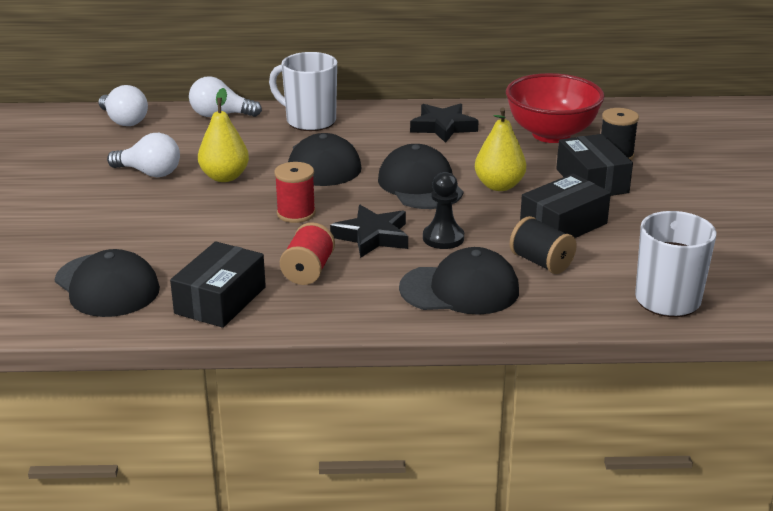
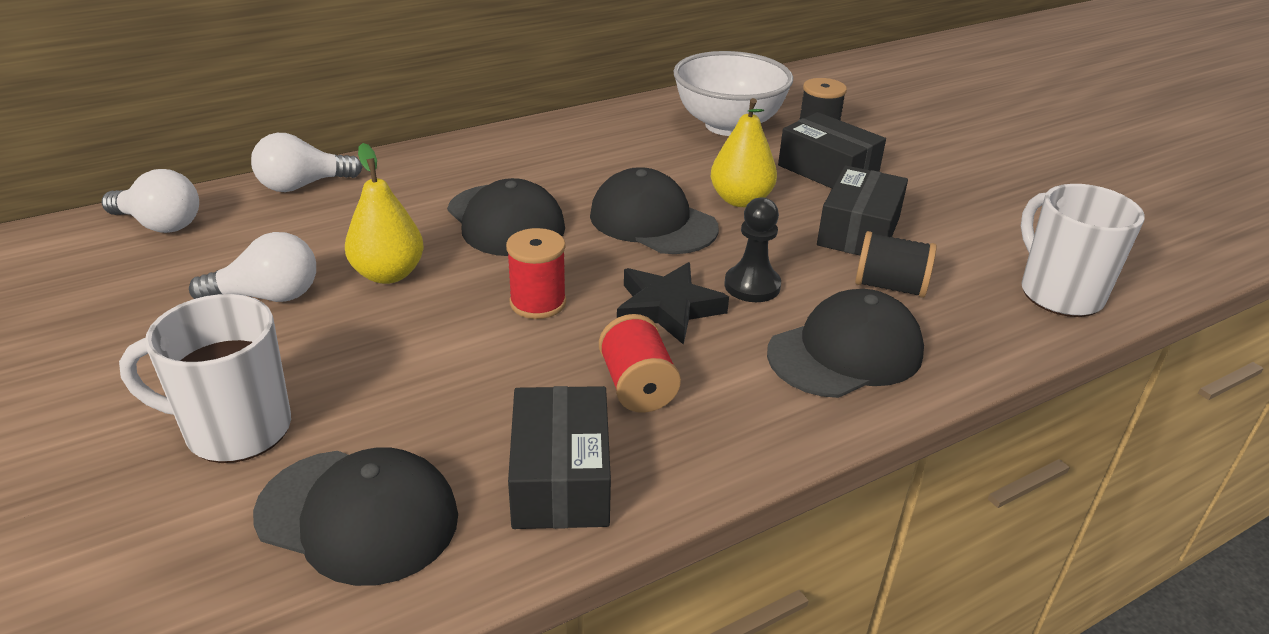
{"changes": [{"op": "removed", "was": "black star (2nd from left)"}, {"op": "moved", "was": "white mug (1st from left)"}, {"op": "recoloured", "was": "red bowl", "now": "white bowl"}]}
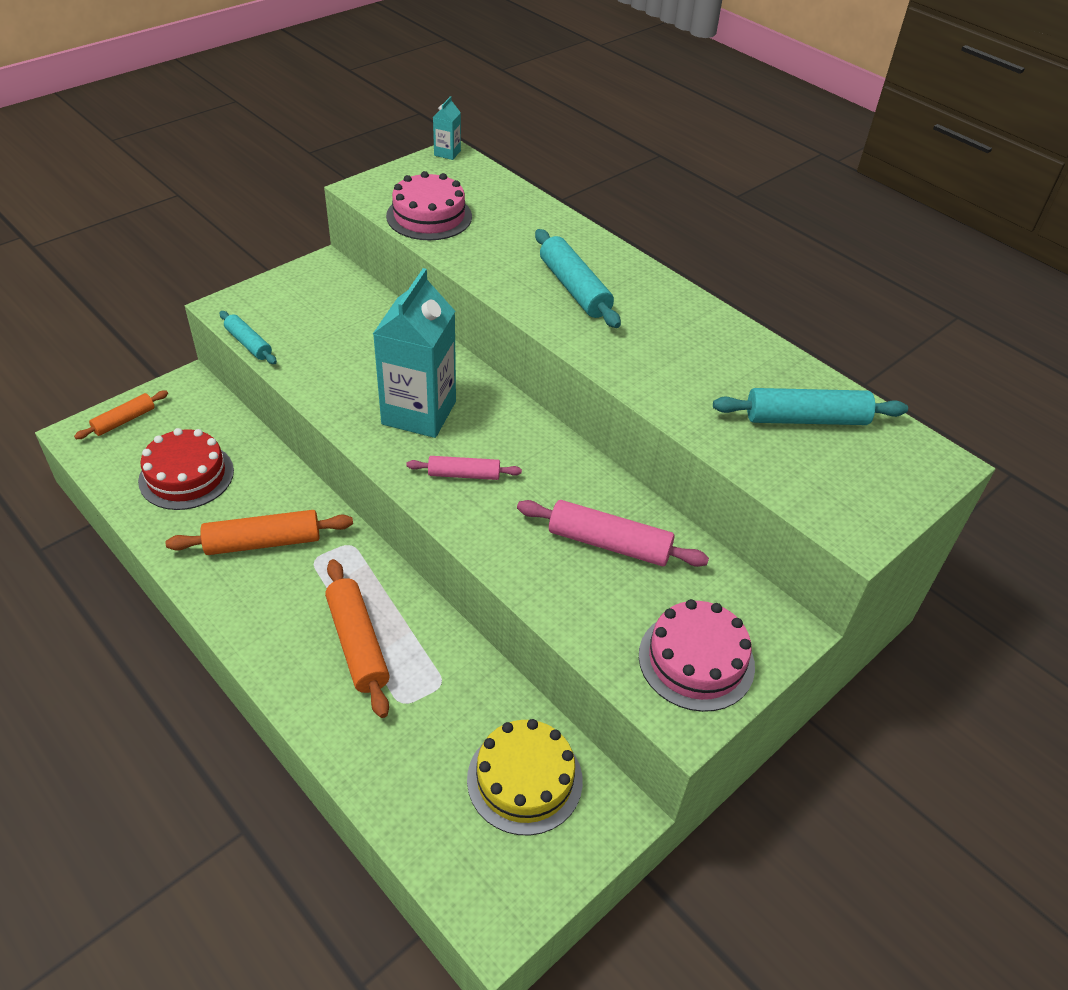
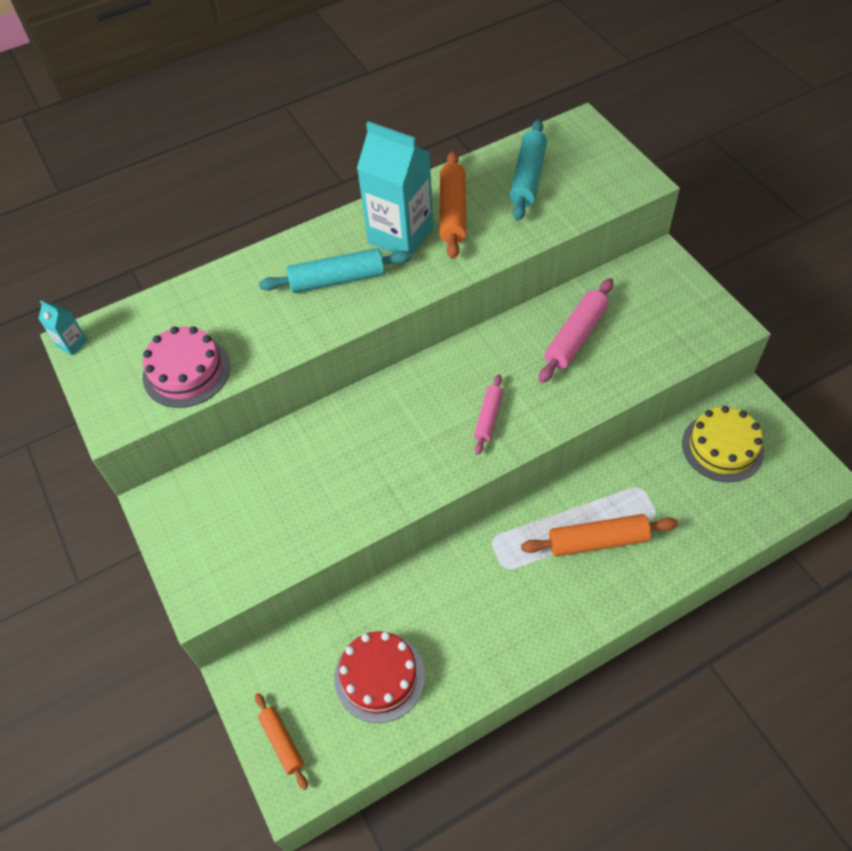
{"changes": [{"op": "removed", "was": "turquoise rolling pin (1st from left)"}, {"op": "removed", "was": "pink cake (2nd from left)"}, {"op": "moved", "was": "orange rolling pin (2nd from left)"}, {"op": "moved", "was": "turquoise carton (1st from left in the first image)", "now": "turquoise carton (2nd from left)"}]}
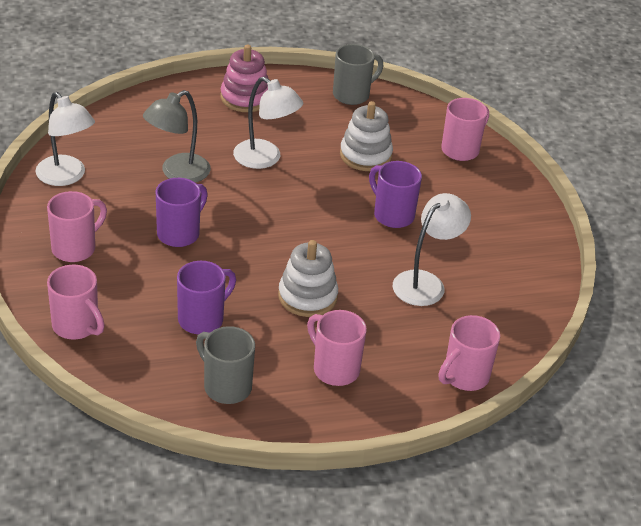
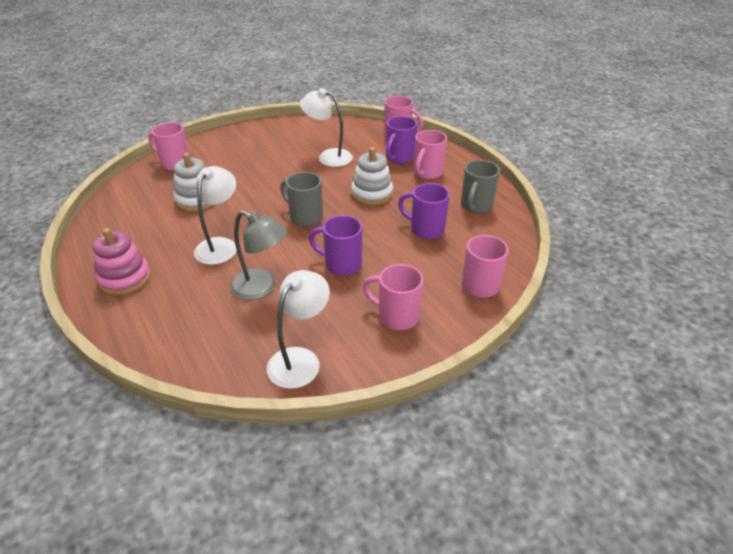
{"changes": [{"op": "moved", "was": "grey mug (2nd from left in the first image)", "now": "grey mug (1st from left)"}, {"op": "moved", "was": "purple mug (3rd from left in the first image)", "now": "purple mug (2nd from left)"}]}
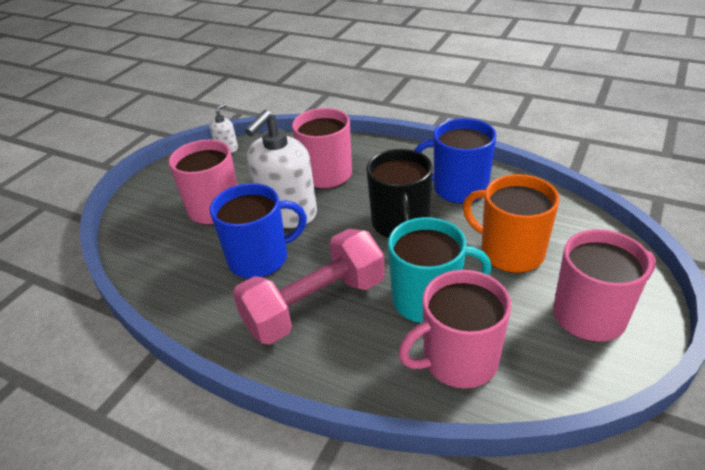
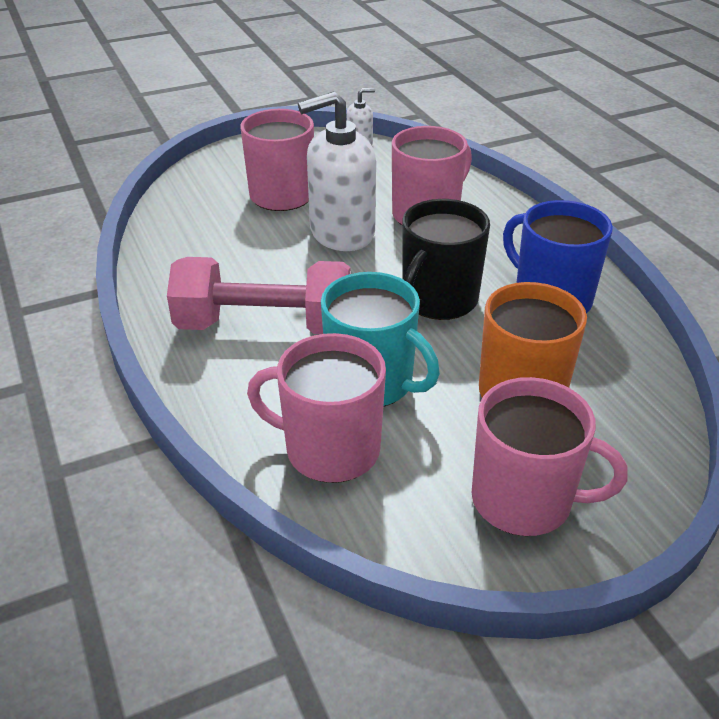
{"changes": [{"op": "removed", "was": "blue mug (1st from left)"}]}
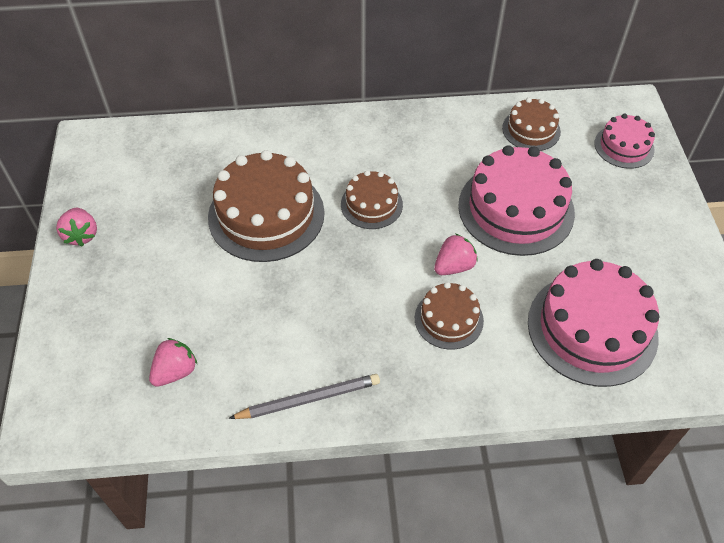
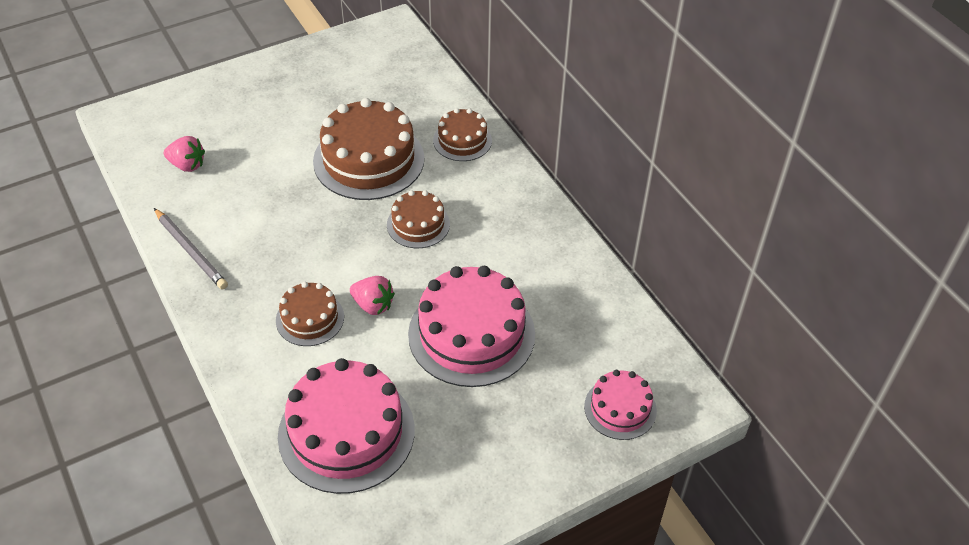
{"changes": [{"op": "removed", "was": "pink strawberry (1st from left)"}, {"op": "moved", "was": "brown cake (4th from left)"}]}
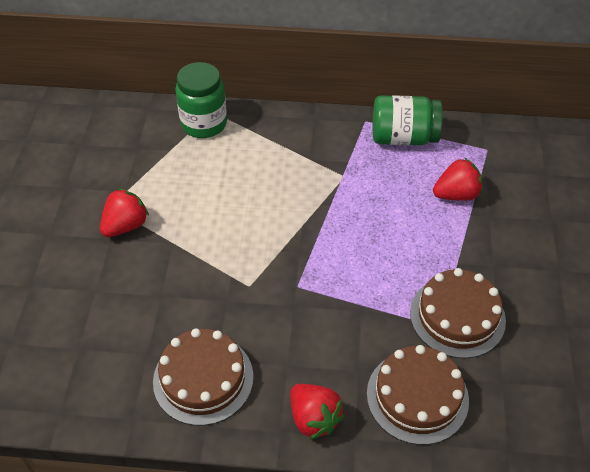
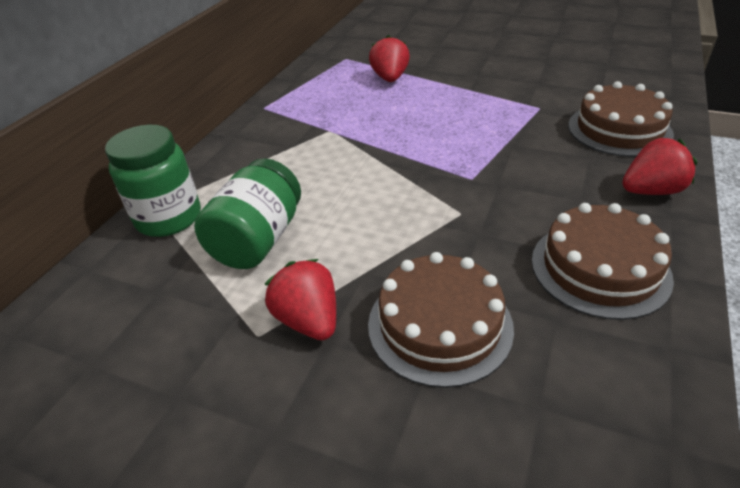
{"changes": [{"op": "moved", "was": "green jar (2nd from left)"}, {"op": "moved", "was": "brown cake (3rd from left in the first image)", "now": "brown cake (1st from left)"}]}
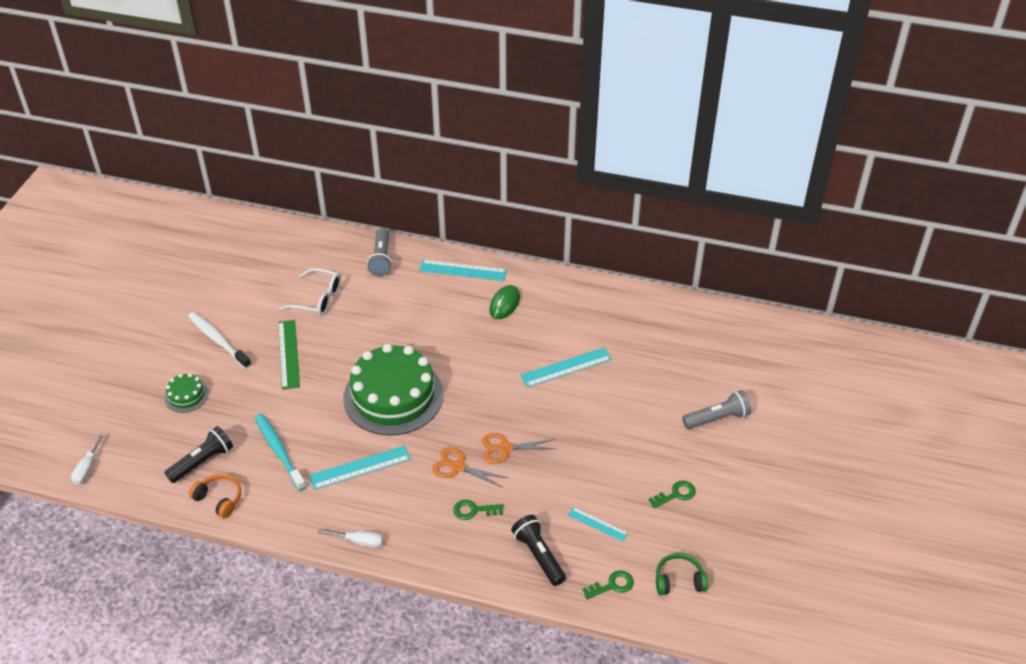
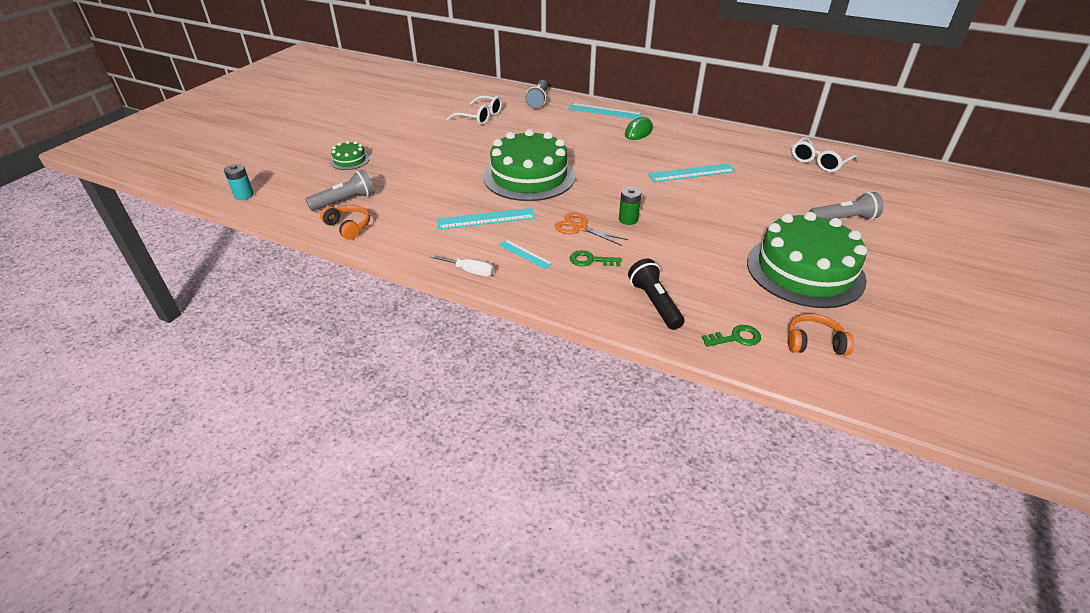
{"changes": [{"op": "removed", "was": "white toothbrush"}, {"op": "removed", "was": "turquoise toothbrush"}, {"op": "removed", "was": "green ruler"}, {"op": "added", "now": "white glasses (2nd from left)"}, {"op": "moved", "was": "turquoise ruler (4th from left in the first image)", "now": "turquoise ruler (2nd from left)"}, {"op": "replaced", "was": "white screwdriver (1st from left)", "now": "turquoise battery"}, {"op": "replaced", "was": "orange scissors (2nd from left)", "now": "green battery"}, {"op": "replaced", "was": "green key (3rd from left)", "now": "green cake (3rd from left)"}, {"op": "recoloured", "was": "black flashlight (1st from left)", "now": "grey flashlight (1st from left)"}, {"op": "recoloured", "was": "green headphones", "now": "orange headphones (2nd from left)"}]}
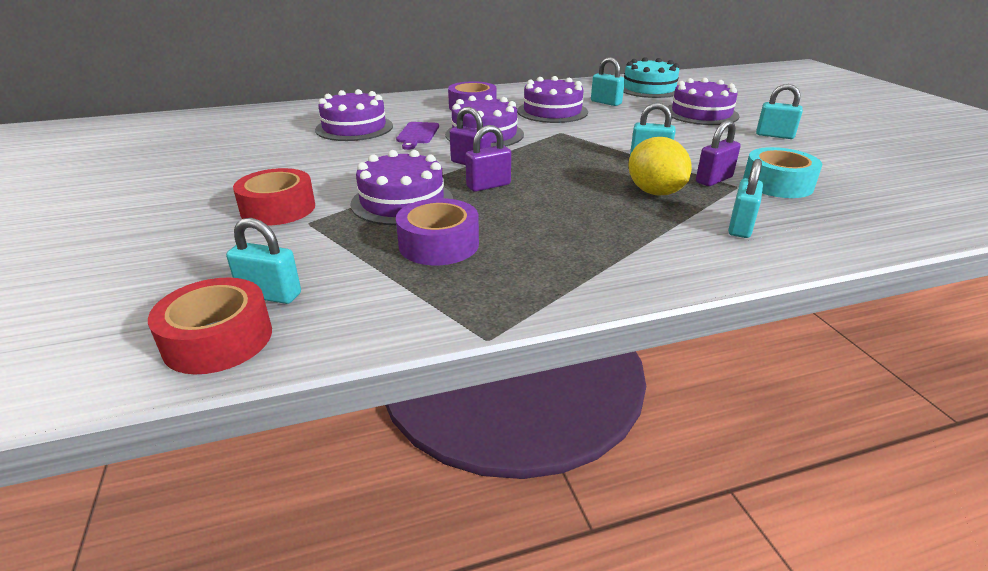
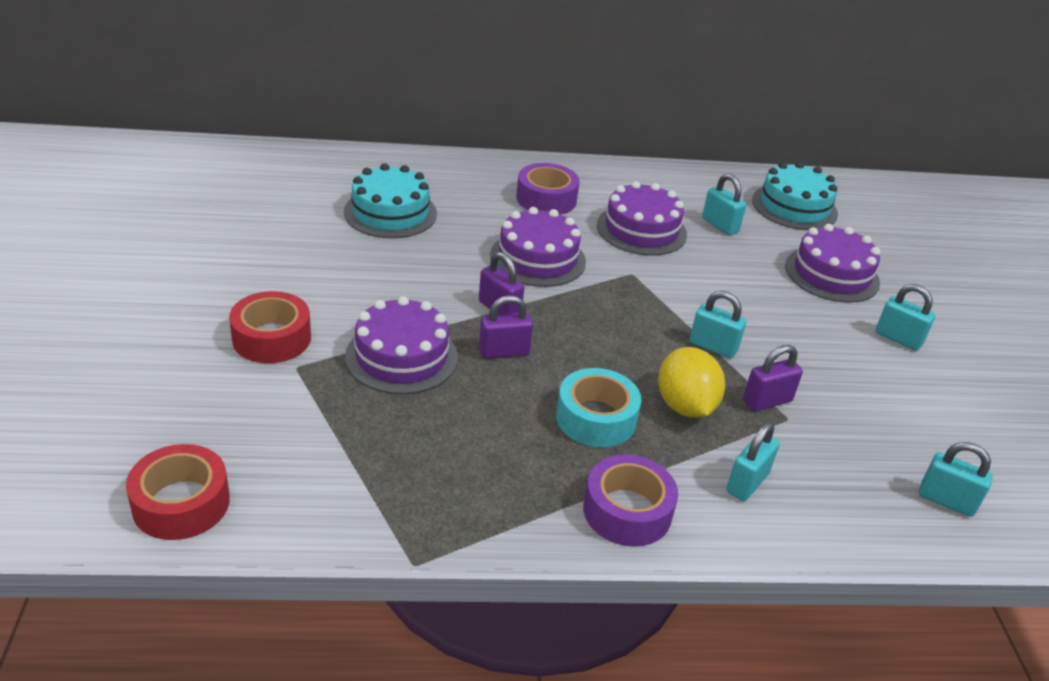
{"changes": [{"op": "removed", "was": "purple cutting board"}, {"op": "moved", "was": "turquoise padlock (1st from left in the first image)", "now": "turquoise padlock (5th from left)"}, {"op": "moved", "was": "purple tape (1st from left in the first image)", "now": "purple tape (2nd from left)"}, {"op": "moved", "was": "turquoise tape"}, {"op": "recoloured", "was": "purple cake (1st from left)", "now": "turquoise cake (1st from left)"}]}
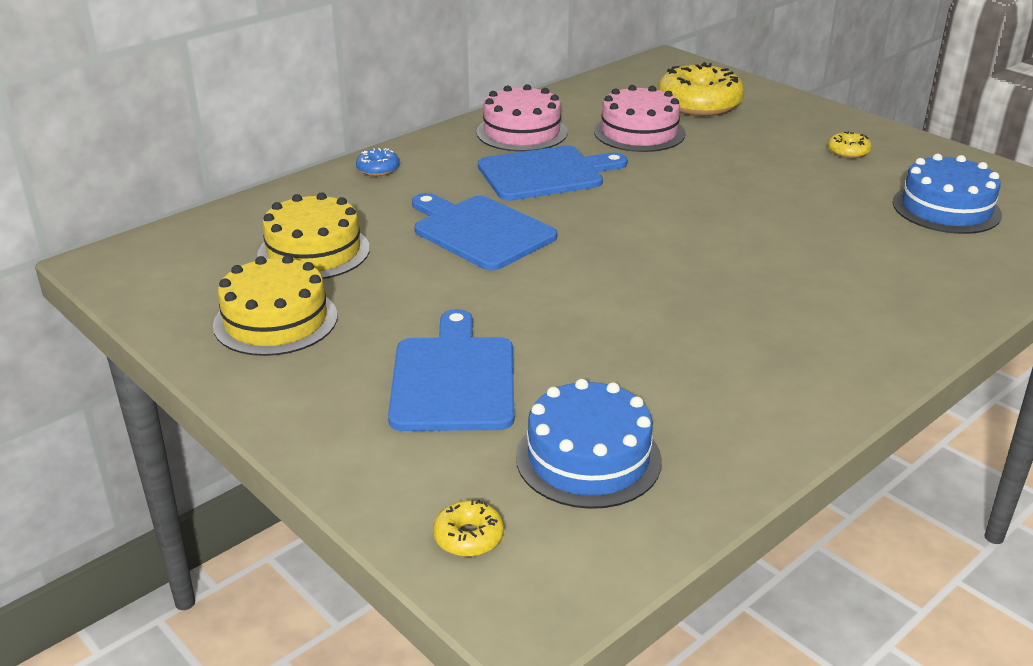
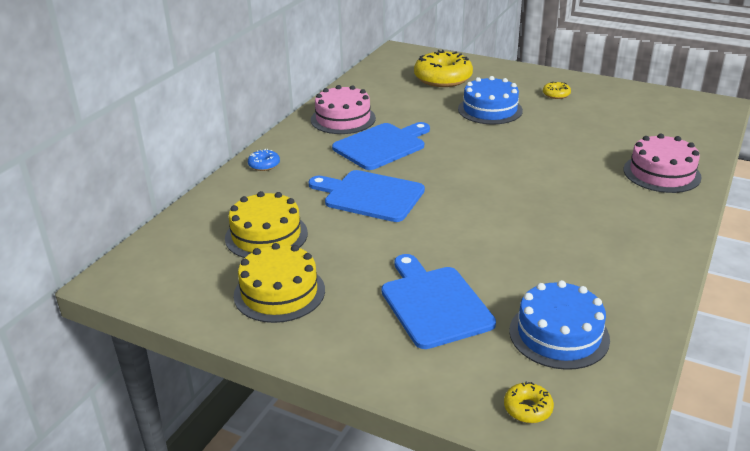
{"changes": [{"op": "moved", "was": "pink cake (2nd from left)"}, {"op": "moved", "was": "blue cake (2nd from left in the first image)", "now": "blue cake (1st from left)"}]}
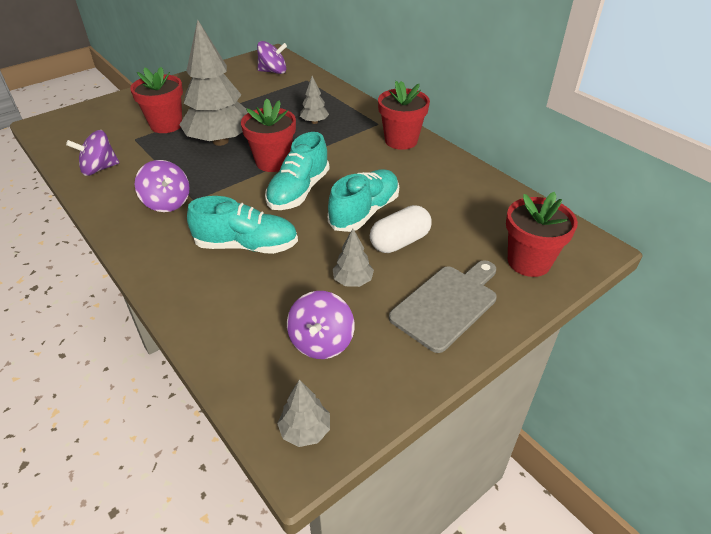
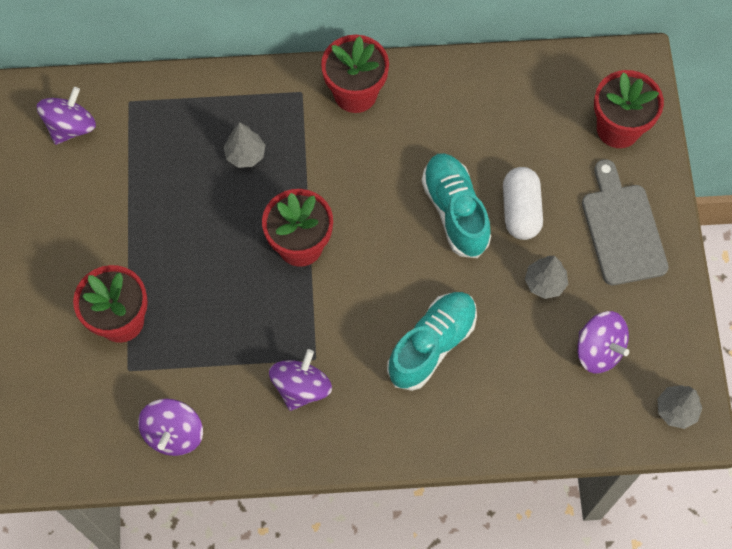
{"changes": [{"op": "removed", "was": "grey tree (1st from left)"}, {"op": "removed", "was": "turquoise shoe (2nd from left)"}, {"op": "turned", "was": "purple spinning top (2nd from left in the first image)", "clockwise": -60}]}
